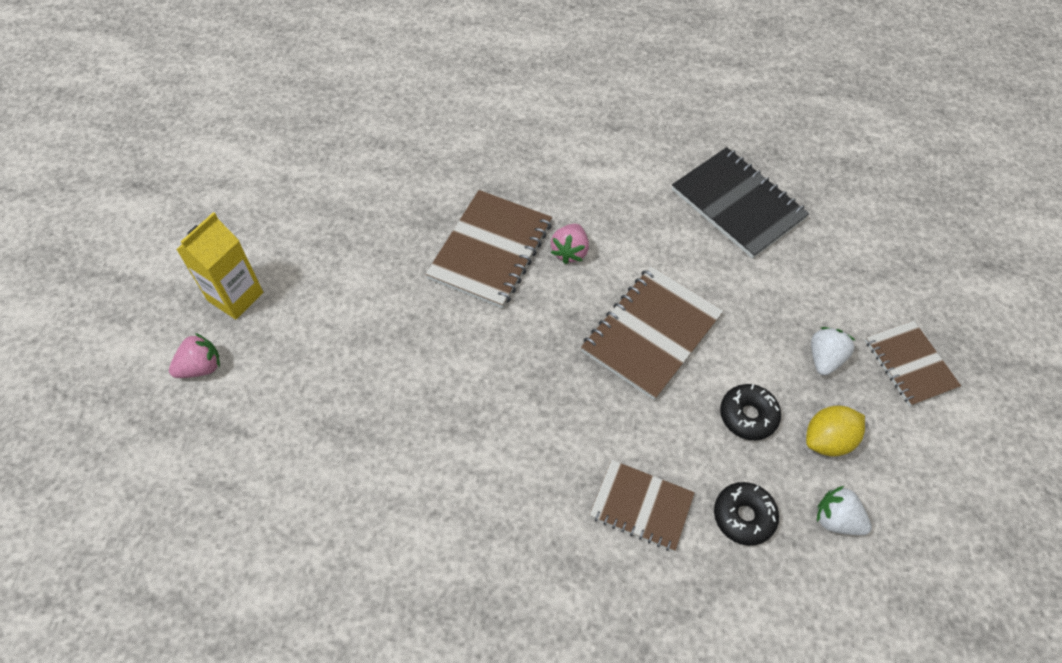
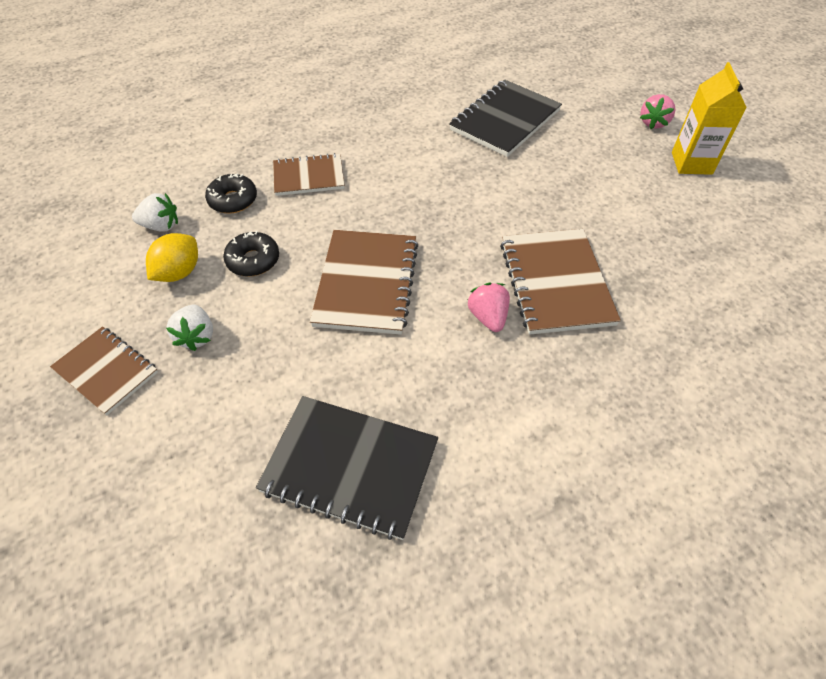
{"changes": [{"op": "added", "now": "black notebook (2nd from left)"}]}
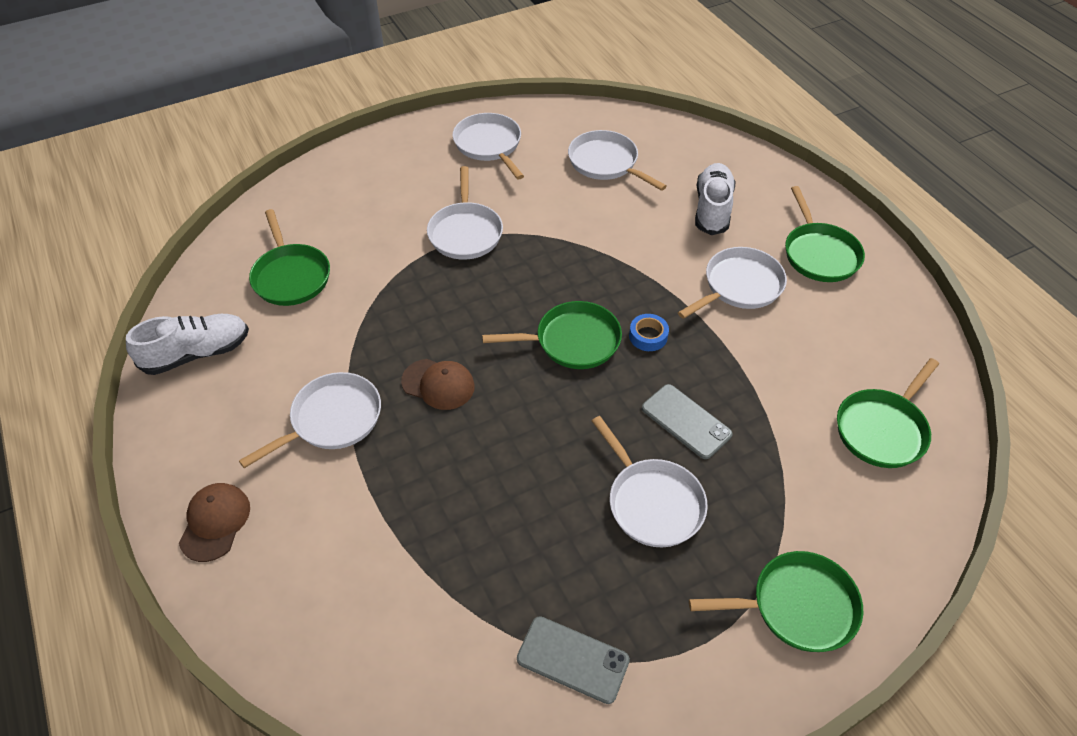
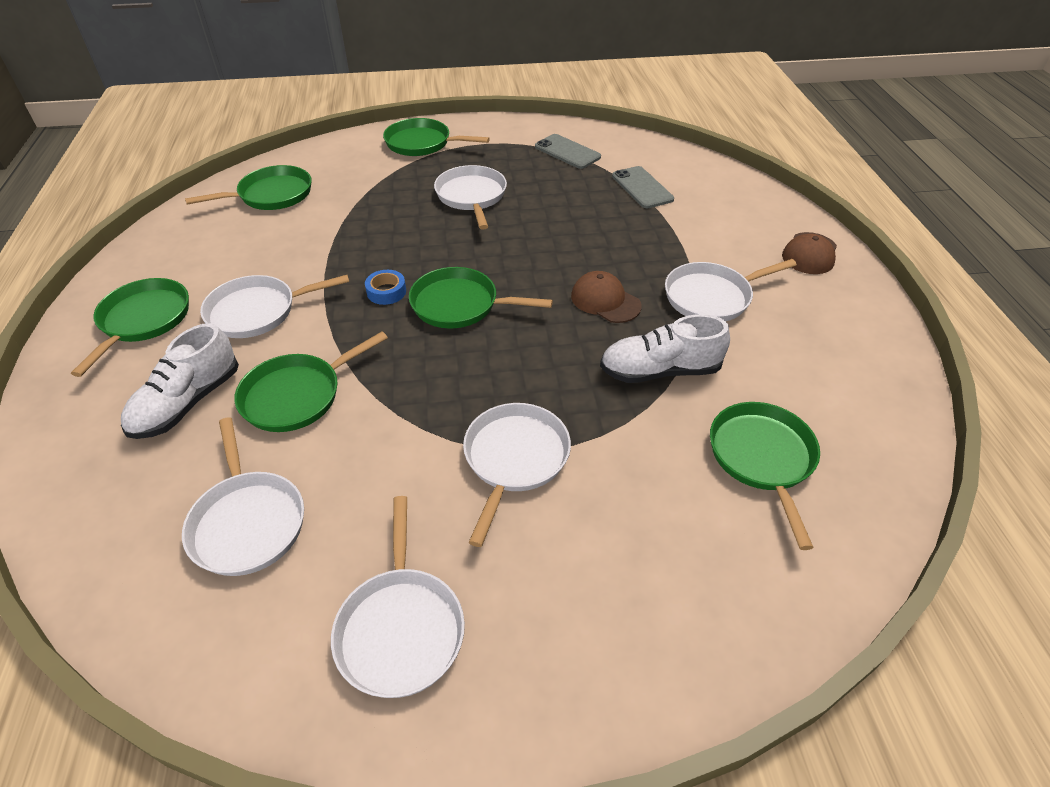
{"changes": [{"op": "added", "now": "green pan (3rd from left)"}, {"op": "moved", "was": "white shoe (1st from left in the first image)", "now": "white shoe (2nd from left)"}, {"op": "moved", "was": "grey phone (2nd from left)"}]}
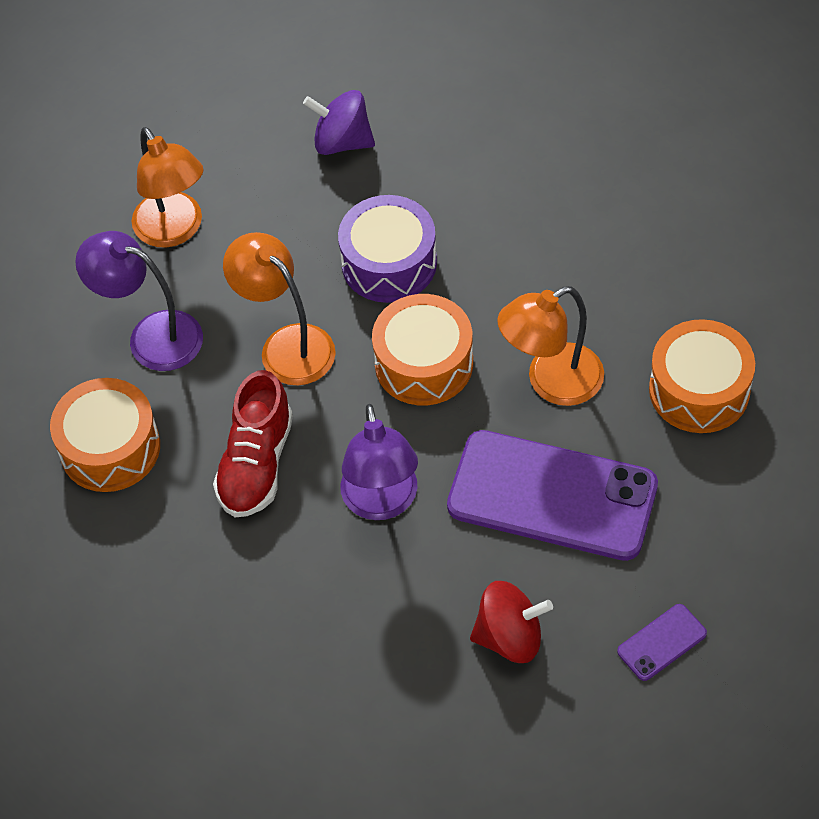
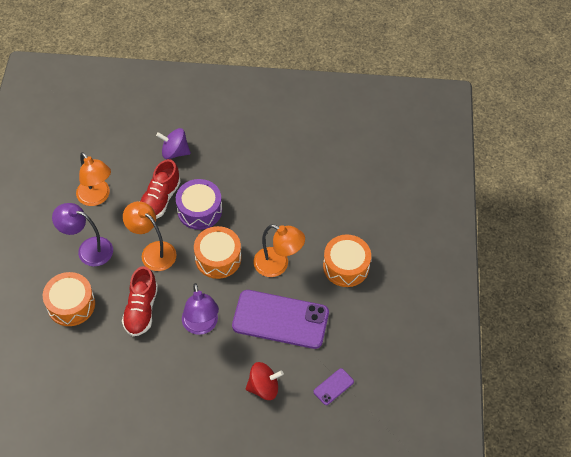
{"changes": [{"op": "added", "now": "red shoe (2nd from left)"}, {"op": "turned", "was": "orange lamp (3rd from left)", "clockwise": -120}]}
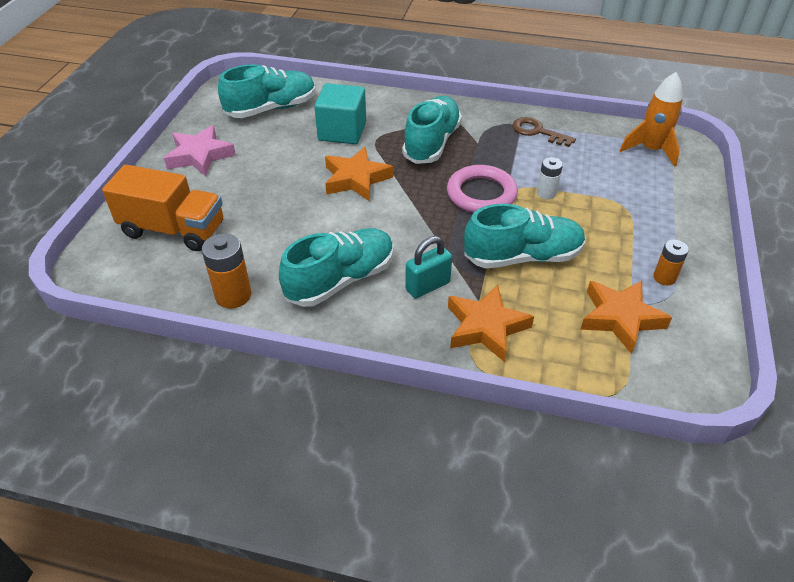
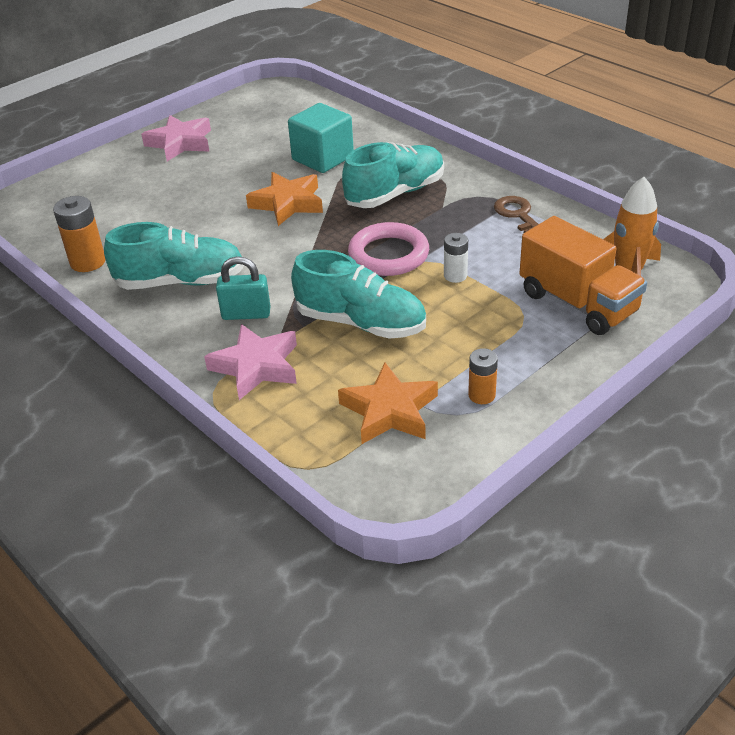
{"changes": [{"op": "removed", "was": "turquoise shoe (1st from left)"}, {"op": "moved", "was": "orange truck"}, {"op": "recoloured", "was": "orange star (2nd from left)", "now": "pink star (2nd from left)"}]}
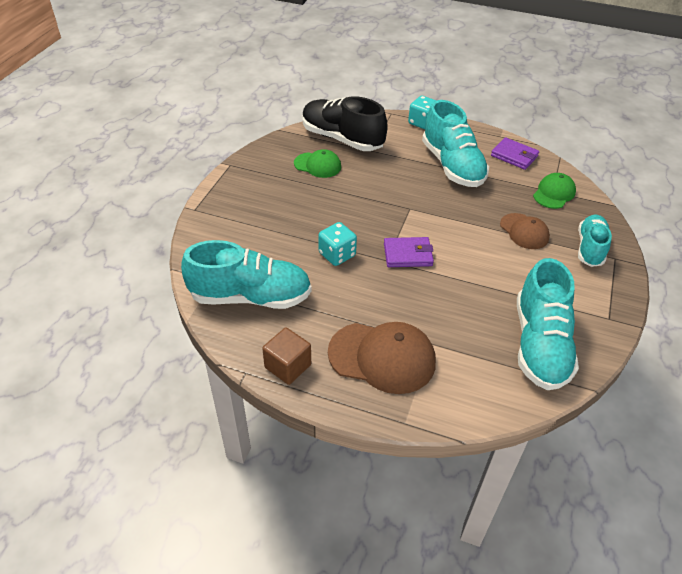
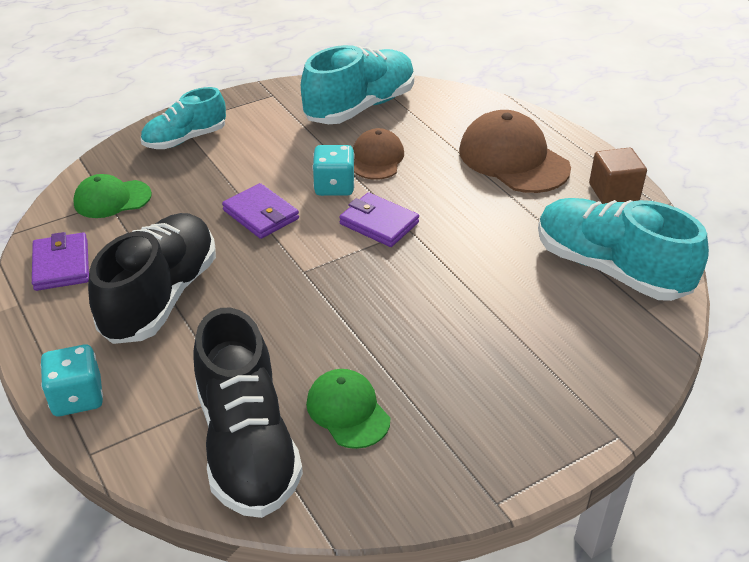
{"changes": [{"op": "added", "now": "purple wallet (2nd from left)"}, {"op": "moved", "was": "turquoise dice (1st from left in the first image)", "now": "turquoise dice (2nd from left)"}, {"op": "moved", "was": "brown cap (2nd from left in the first image)", "now": "brown cap (1st from left)"}, {"op": "recoloured", "was": "turquoise shoe (2nd from left)", "now": "black shoe (1st from left)"}]}
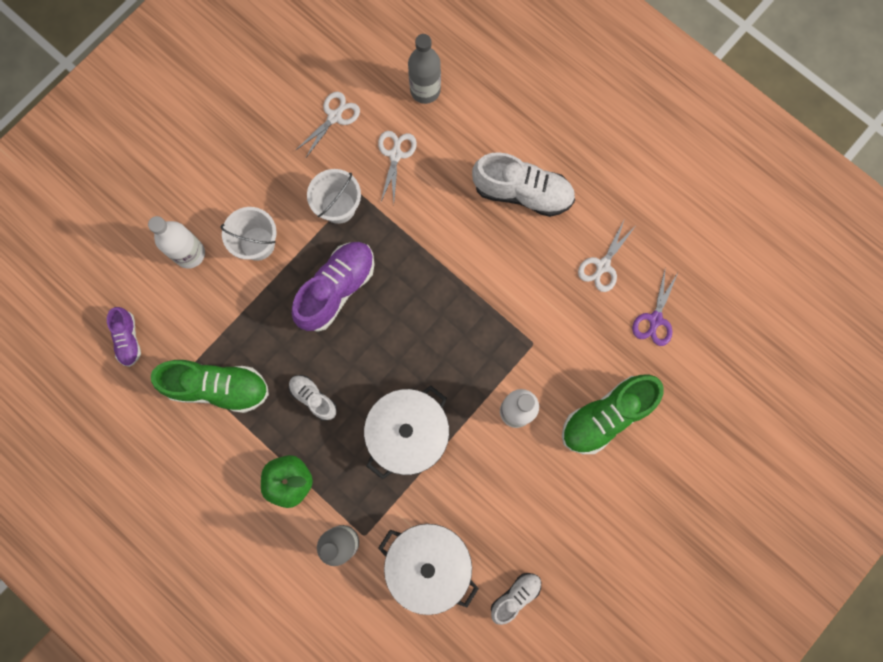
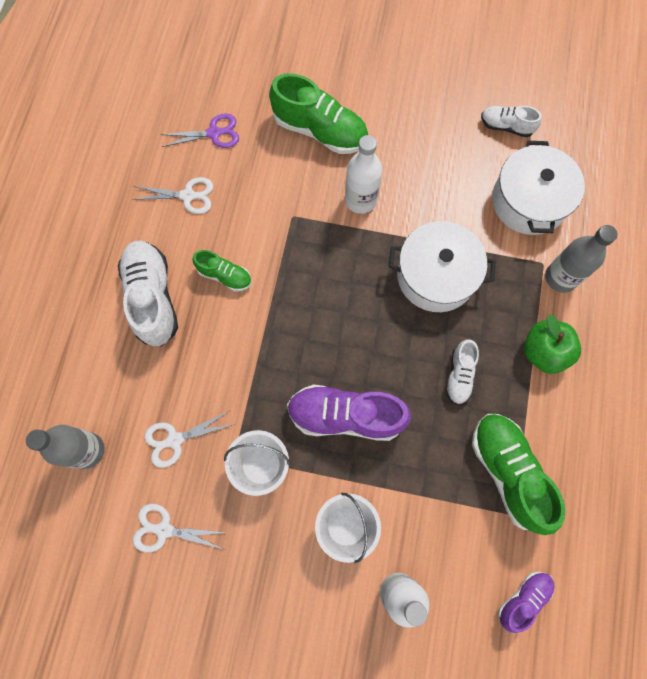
{"changes": [{"op": "added", "now": "green shoe (1st from left)"}]}
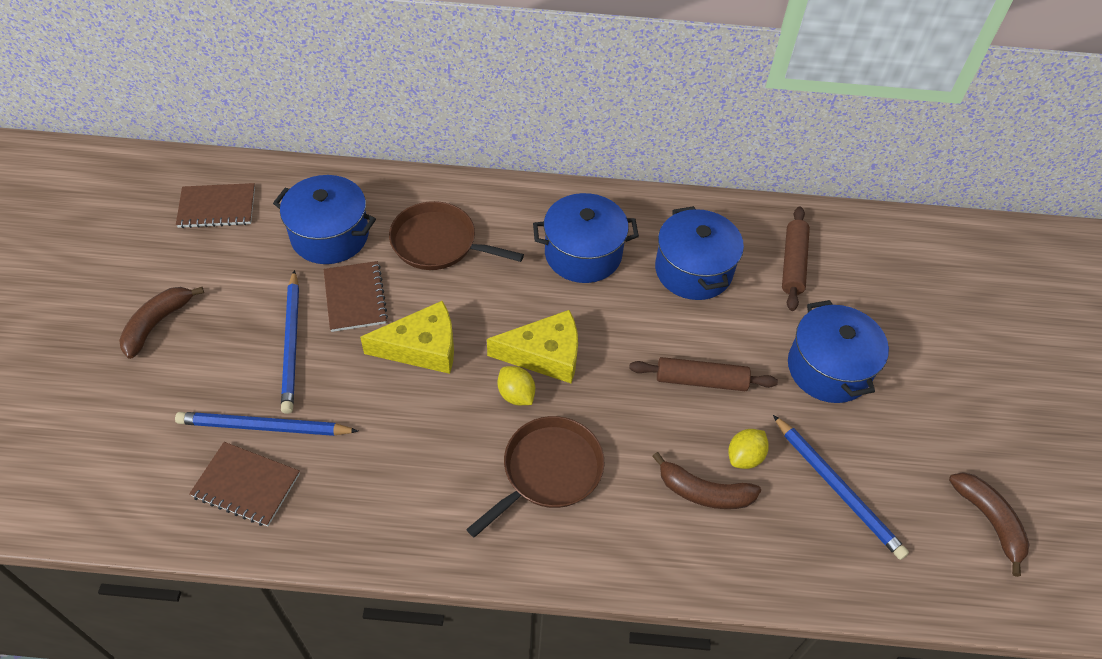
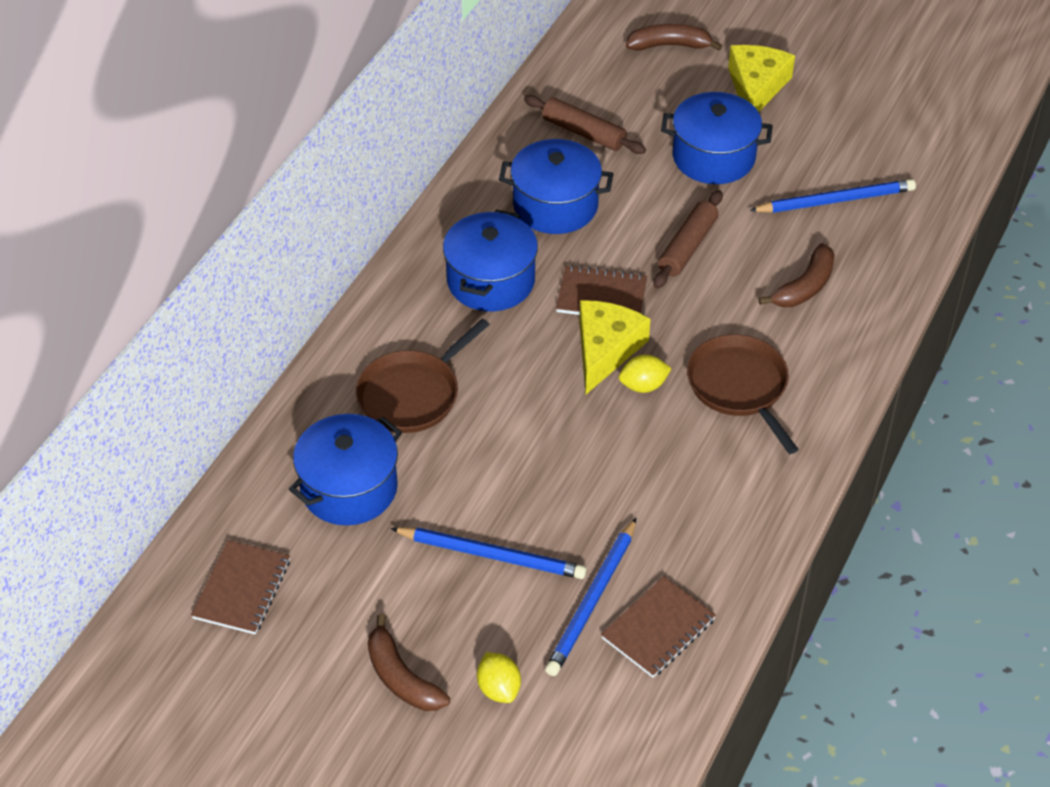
{"changes": [{"op": "moved", "was": "brown notebook (3rd from left in the first image)", "now": "brown notebook (2nd from left)"}, {"op": "moved", "was": "yellow cheese (1st from left in the first image)", "now": "yellow cheese (2nd from left)"}, {"op": "moved", "was": "yellow lemon (2nd from left in the first image)", "now": "yellow lemon (1st from left)"}, {"op": "moved", "was": "brown banana (3rd from left in the first image)", "now": "brown banana (2nd from left)"}]}
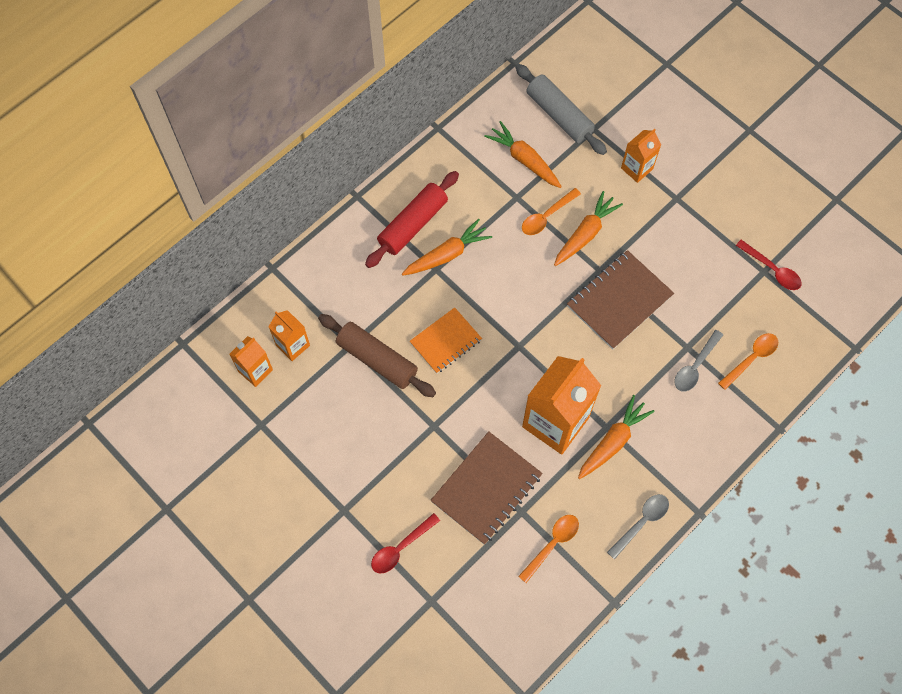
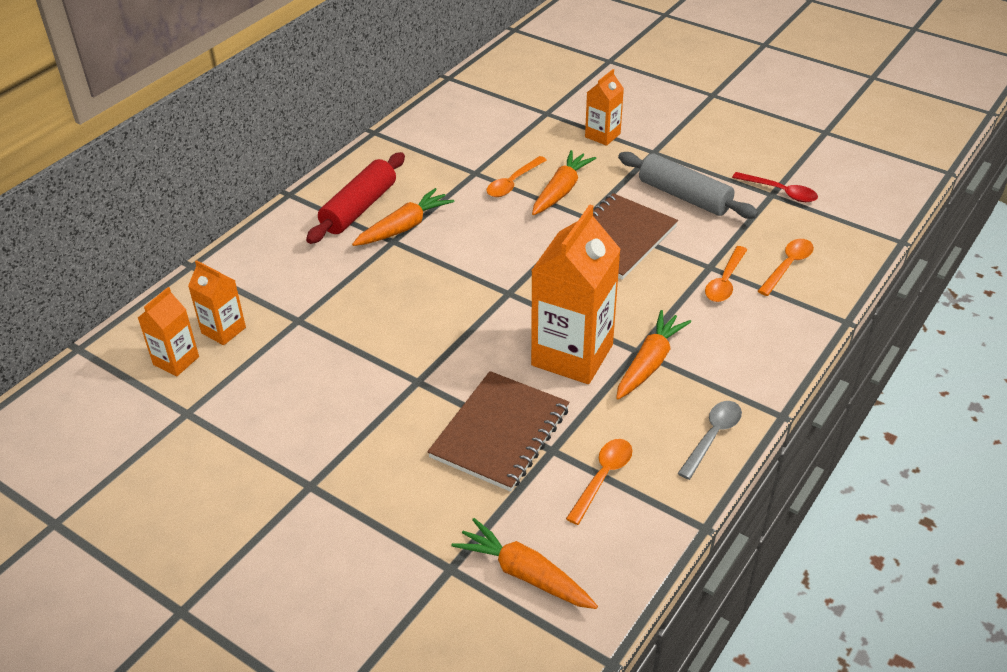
{"changes": [{"op": "removed", "was": "brown rolling pin"}, {"op": "removed", "was": "red spoon (1st from left)"}, {"op": "removed", "was": "orange notebook"}, {"op": "moved", "was": "orange carrot (2nd from left)"}, {"op": "moved", "was": "grey rolling pin"}, {"op": "recoloured", "was": "grey spoon (2nd from left)", "now": "orange spoon (3rd from left)"}]}
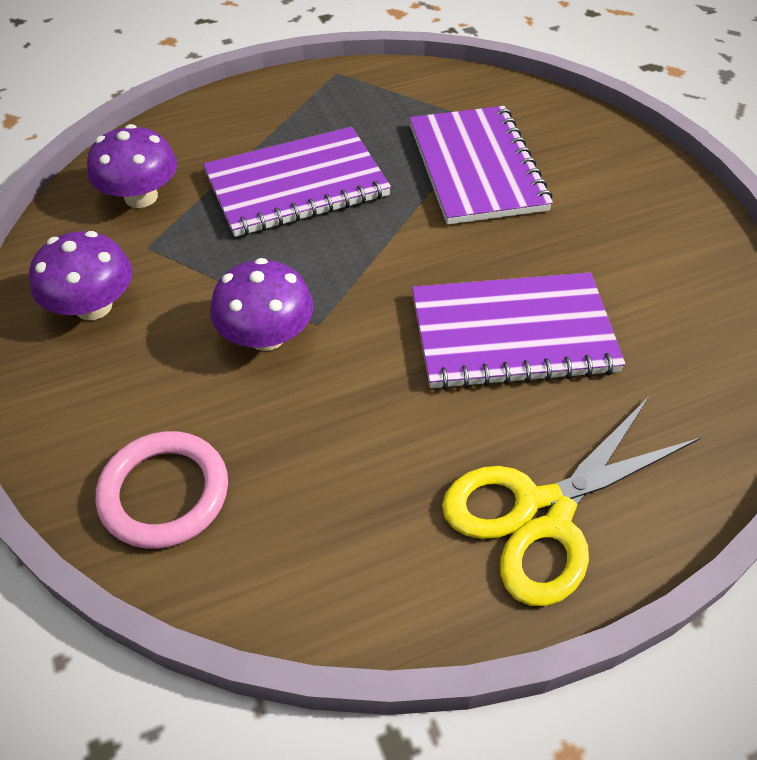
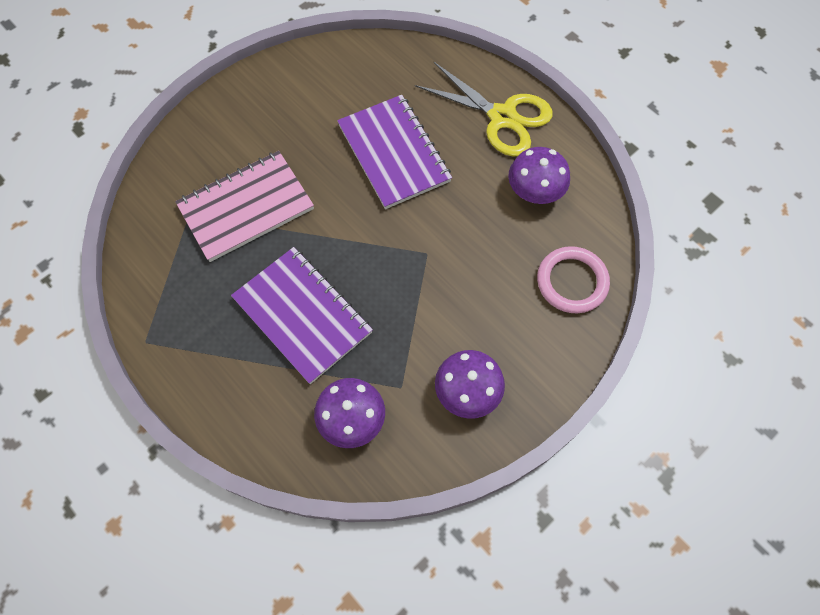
{"changes": [{"op": "moved", "was": "purple mushroom (3rd from left)"}, {"op": "recoloured", "was": "purple notebook (2nd from left)", "now": "pink notebook"}]}
